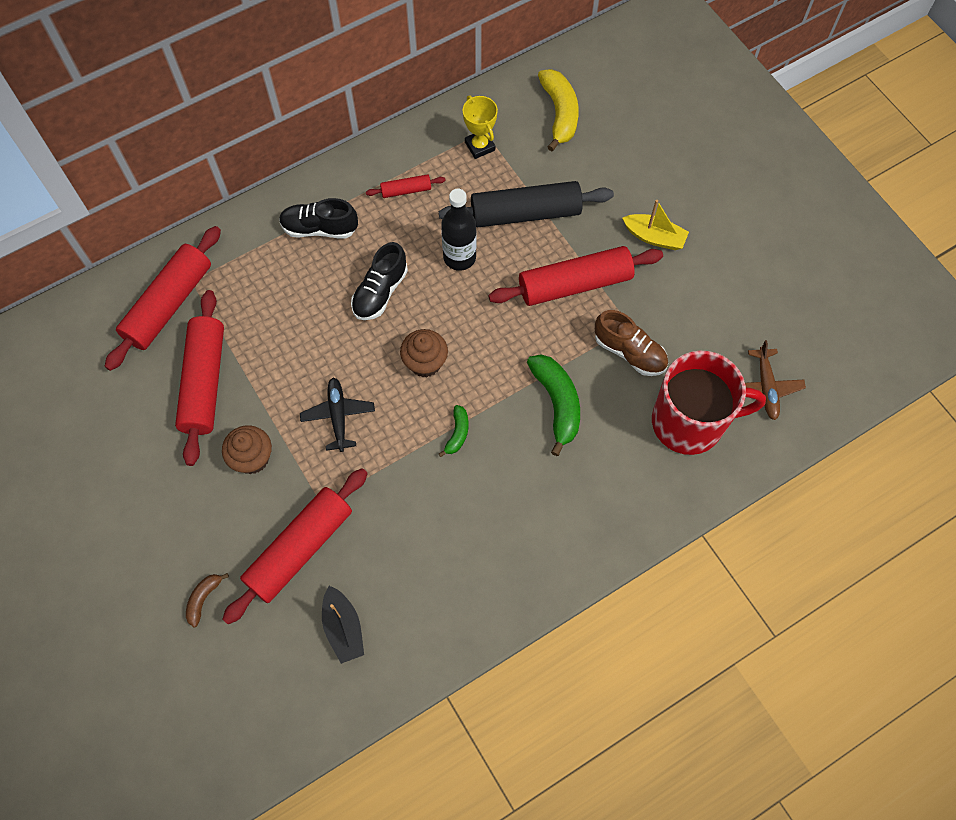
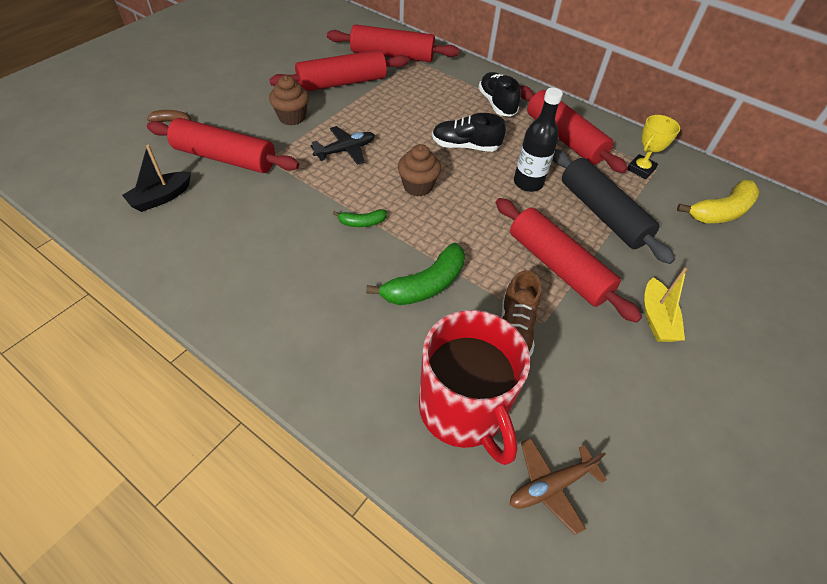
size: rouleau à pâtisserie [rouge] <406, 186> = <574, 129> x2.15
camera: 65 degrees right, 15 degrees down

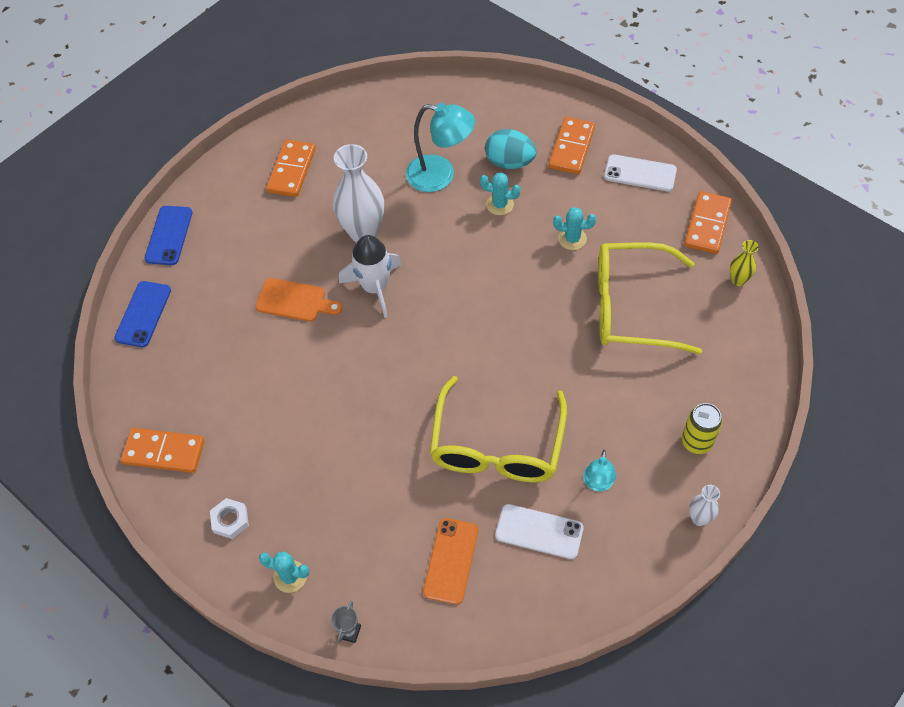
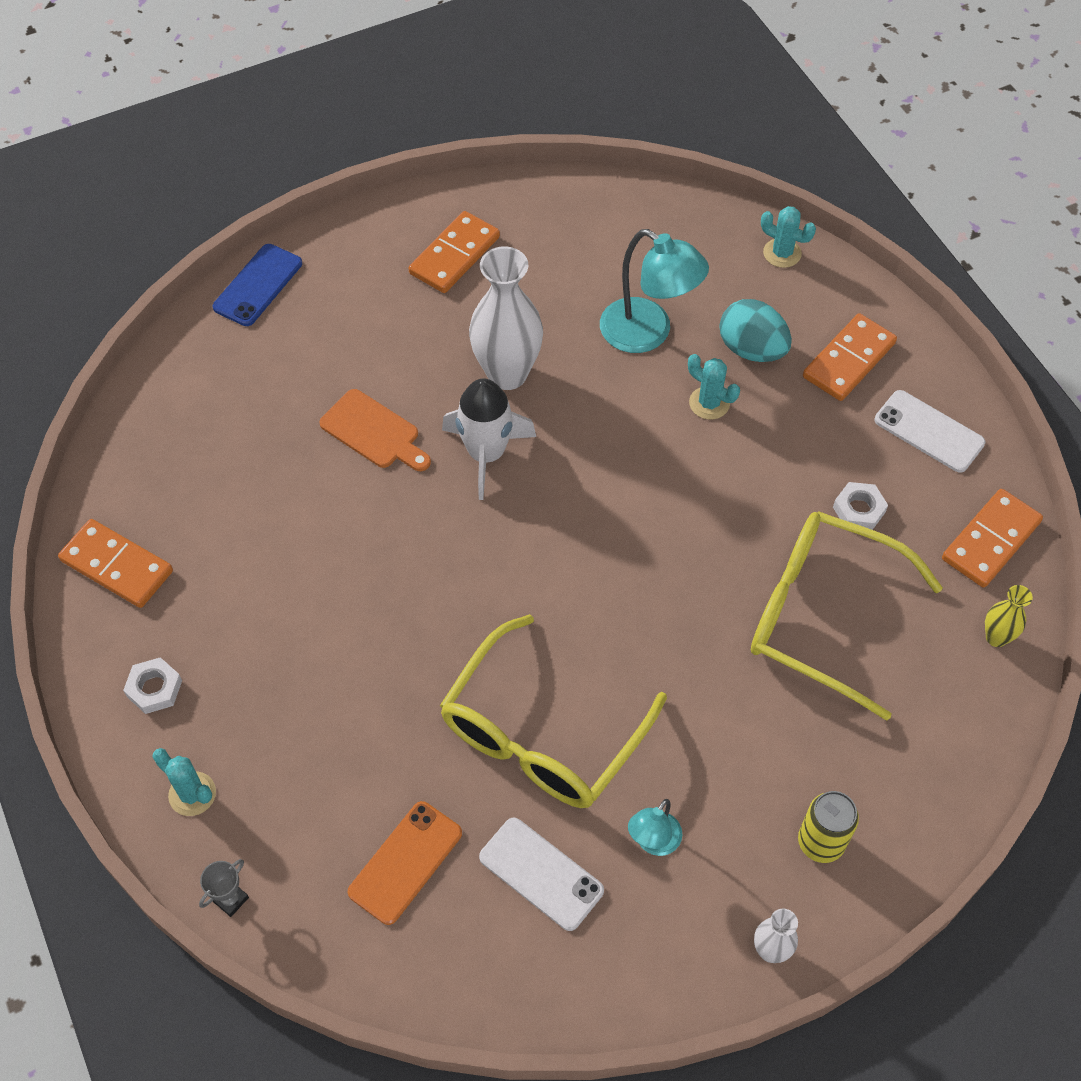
missing: téléphone [bleu] <142, 314>
appeared: écrou [blanc] <860, 506>
relocated: cactus [turquoise] <574, 228> to <788, 237>
camera: 20 degrees right, 0 degrees up

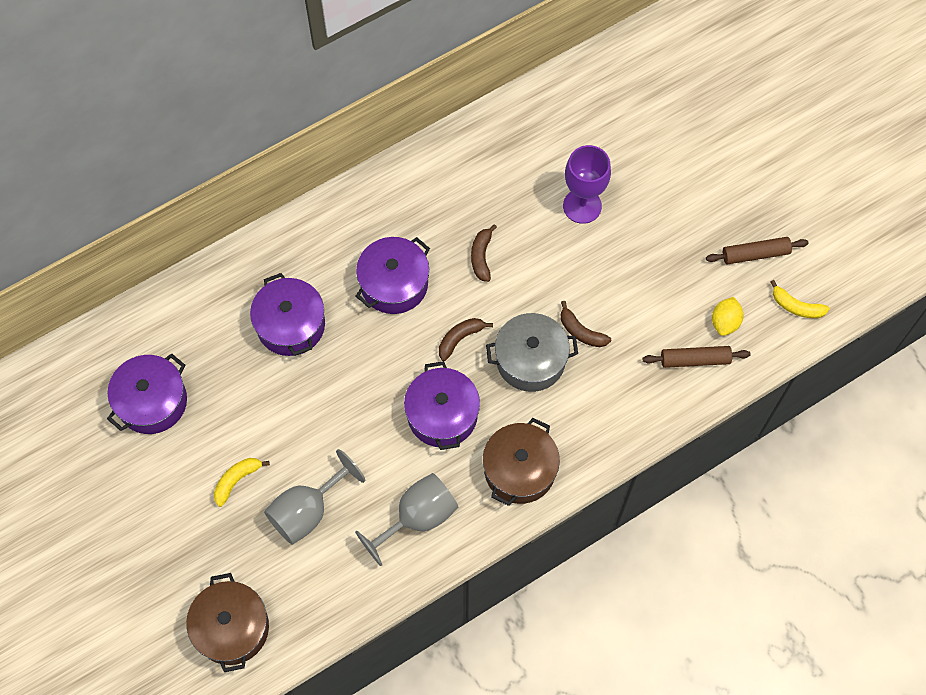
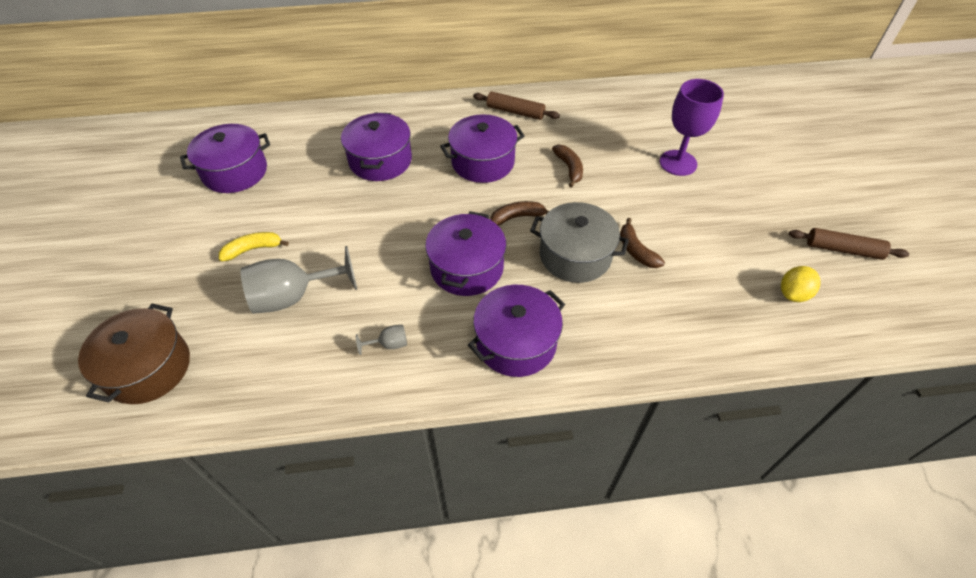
missing: banane [jaune] <800, 299>
relocated: rouleau à pâtisserie [marron] <697, 357> to <516, 105>
colour: marmite [marron] <521, 462> to marmite [violet] <516, 331>
spun: banane [marron] <484, 253> = <567, 166> 135 degrees clockwise
size: verre à pied [gris] <407, 519> = <381, 340> x0.44
camera: 25 degrees right, 15 degrees down

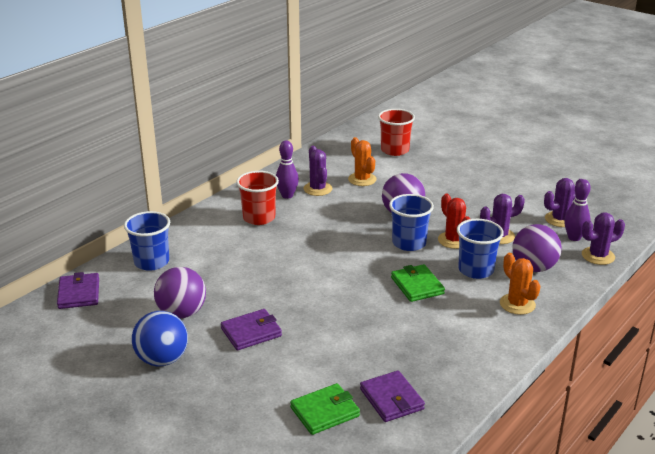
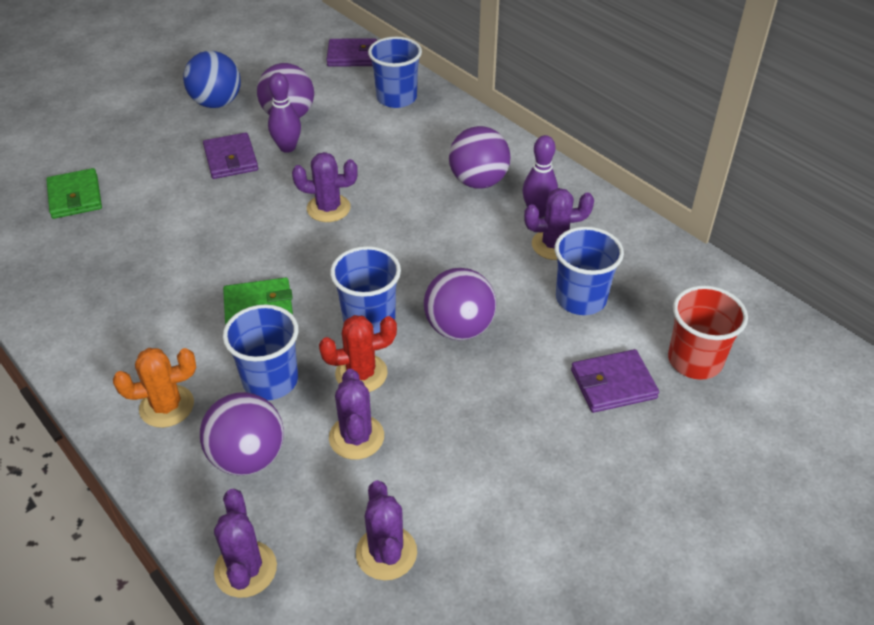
appeared: cactus [violet] <325, 187>
relocated: quille [violet] <577, 210> to <284, 113>; portefeuille [violet] <392, 396> to <615, 381>
exchanged: cactus [orange] <362, 161> to gobelet [bleu] <589, 271>; gobelet [rouge] <257, 198> to balle [violet] <480, 157>
camera: 100 degrees right, 15 degrees up

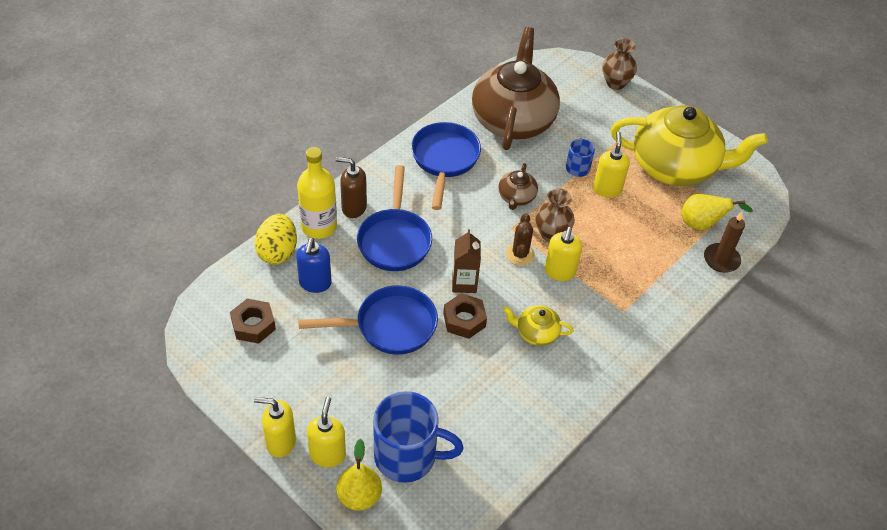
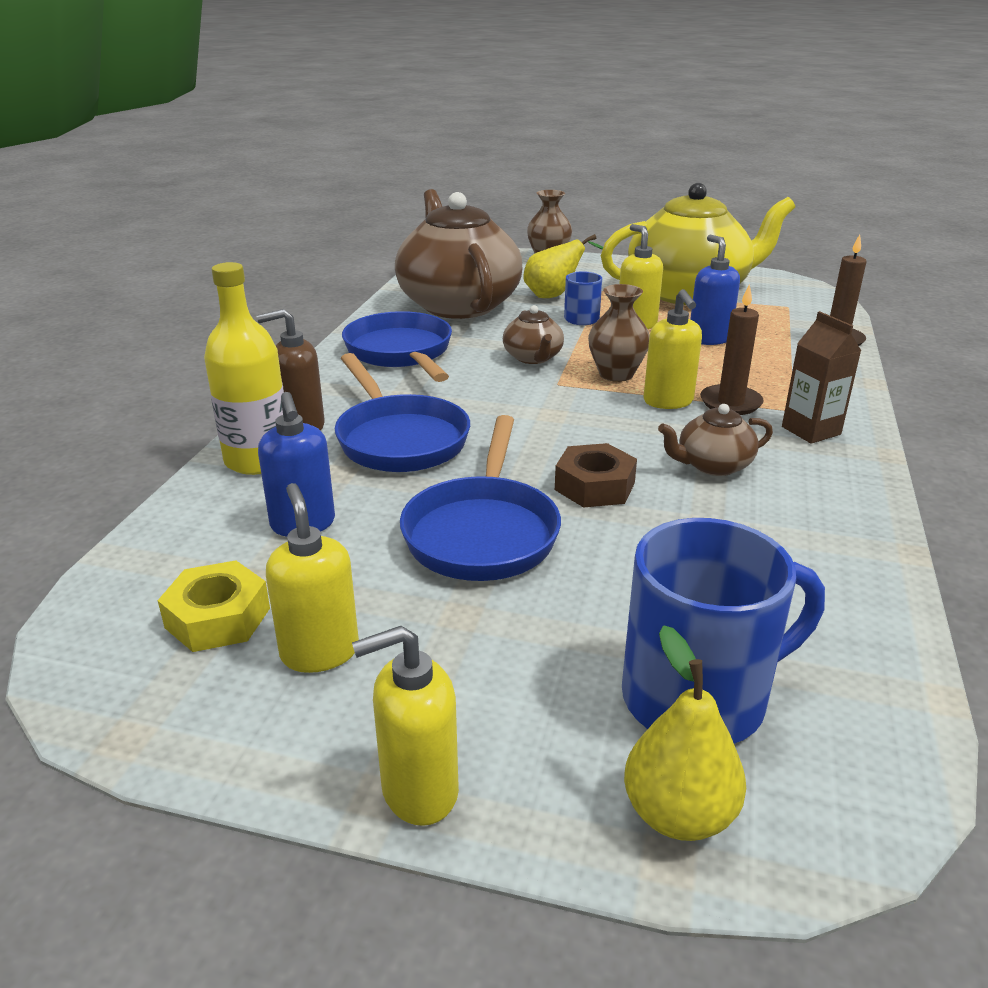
missing: cactus [marron] <520, 239>; œuf [jaune] <276, 239>
appeared: distributeur de savon [bleu] <715, 290>; bougie [marron] <732, 349>
relocated: poire [jaune] <717, 212> to <563, 266>; brique de lait [marron] <466, 261> to <821, 377>; distributeur de savon [jaune] <326, 432> to <312, 578>
colour: écrou [marron] <253, 321> to écrou [jaune] <214, 606>; théière [jaune] <538, 325> to théière [marron] <715, 440>
spun: poêle [bleu] <368, 320> = <480, 498> 135 degrees clockwise
camera: 25 degrees left, 20 degrees down

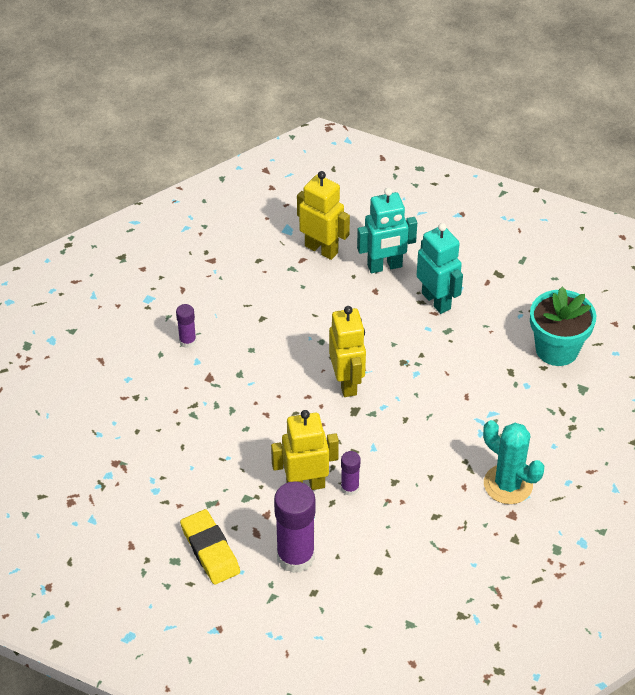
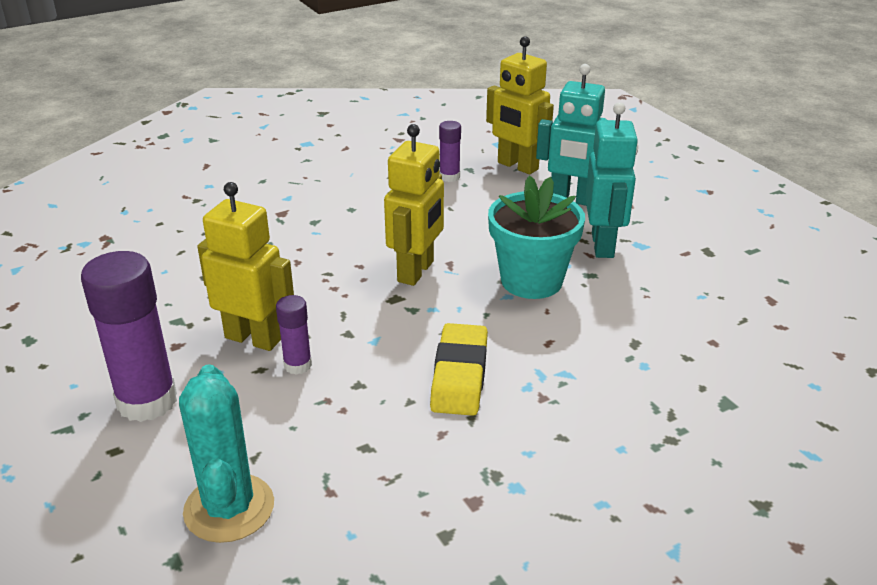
relocated: pot de fleurs [turquoise] <563, 326> to <536, 237>; bâton de colle [violet] <186, 326> to <450, 151>; cactus [turquoise] <513, 462> to <226, 453>; gomme [jaune] <210, 547> to <459, 369>
spun: robot [jaune] <323, 215> = <520, 105> 150 degrees clockwise
camera: 35 degrees right, 15 degrees down

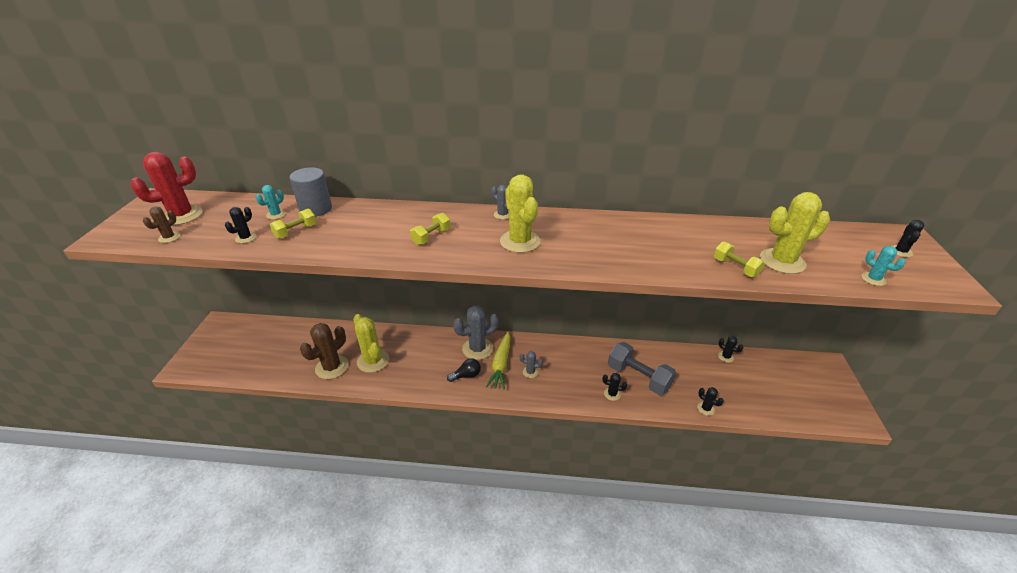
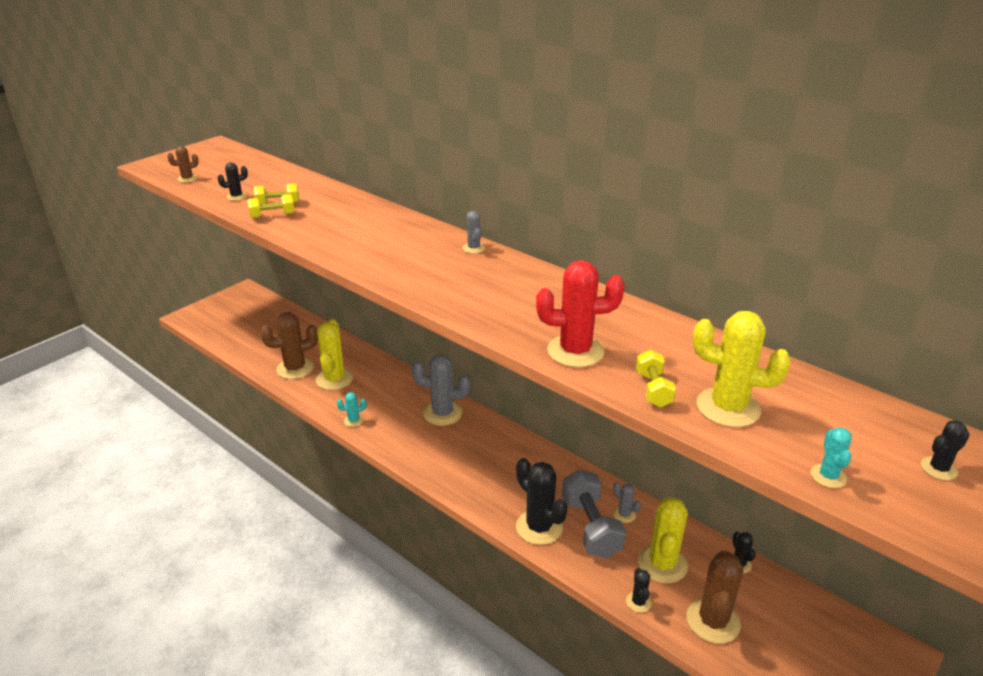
missing: cylindre [gris] <310, 192>; carotte [jaune] <498, 361>; ampoule [noir] <464, 370>
appeared: cactus [marron] <715, 597>
relocated: cactus [rouge] <166, 188> to <580, 313>; cactus [jaune] <520, 214> to <663, 540>; cactus [turquoise] <271, 202> to <351, 409>; haltère [jaune] <430, 229> to <271, 206>; cactus [gris] <531, 364> to <627, 502>
size: cactus [noir] <614, 387> = <542, 501> x2.04
camera: 35 degrees right, 5 degrees down

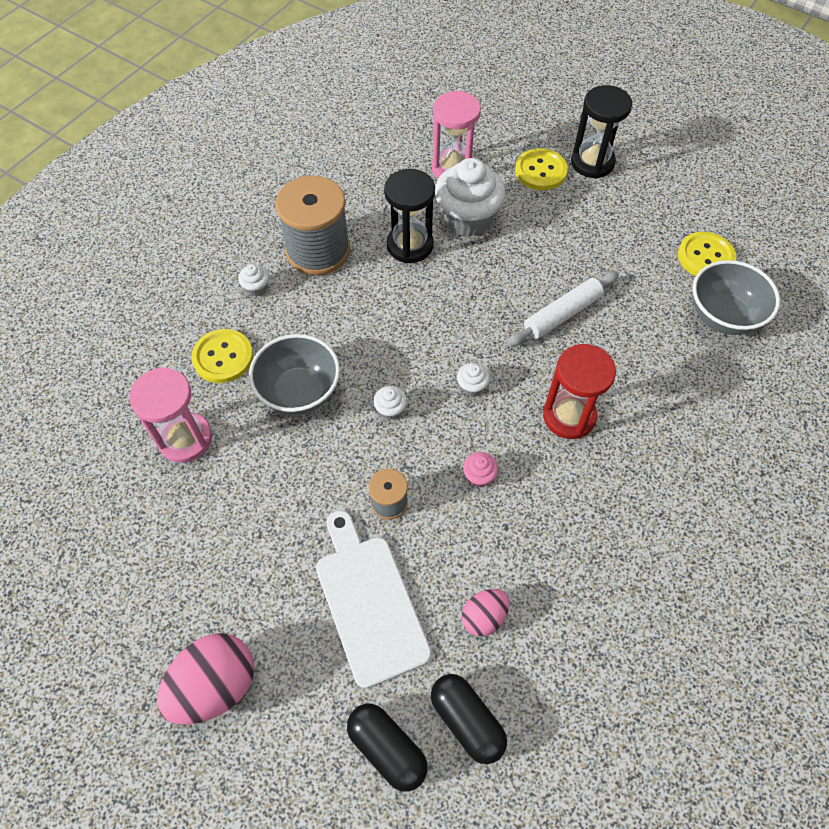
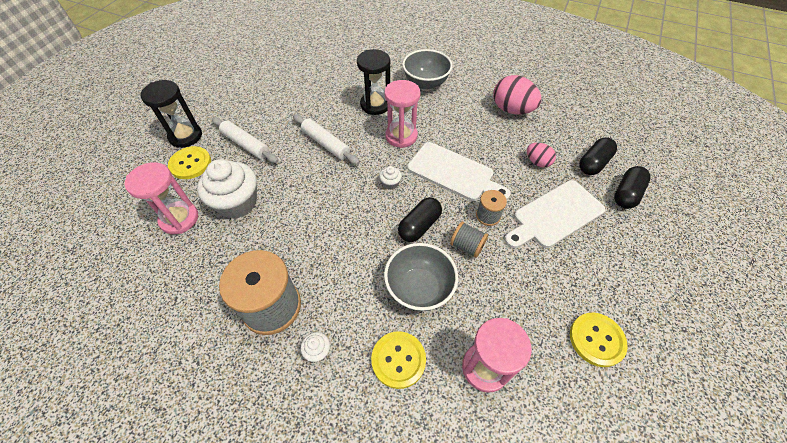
appeared: rouleau à pâtisserie [blanc] <245, 140>; bobine [gris] <469, 239>
relocated: sablier [noir] <409, 216> to <373, 82>; bouton [jaune] <707, 254> to <599, 340>; bol [gris] <736, 297> to <427, 69>; œuf [rose] <205, 679> to <517, 94>
exchanged: muffin [blanc] <390, 403> to gélule [noir] <420, 219>; muffin [rose] <480, 469> to planche à découper [blanc] <459, 171>
colour: sablier [rouge] <579, 391> to sablier [rose] <402, 114>
camera: 100 degrees left, 5 degrees down

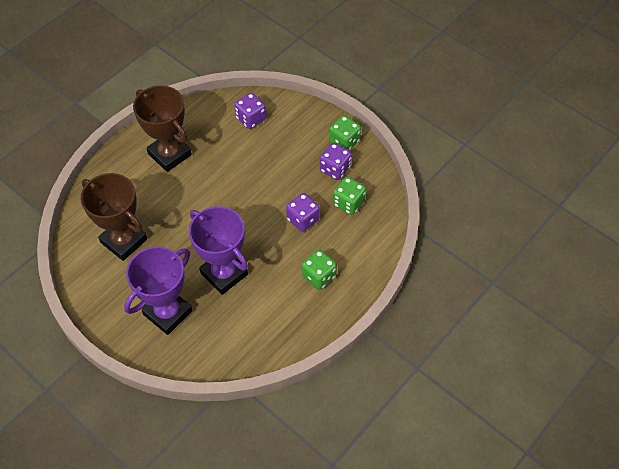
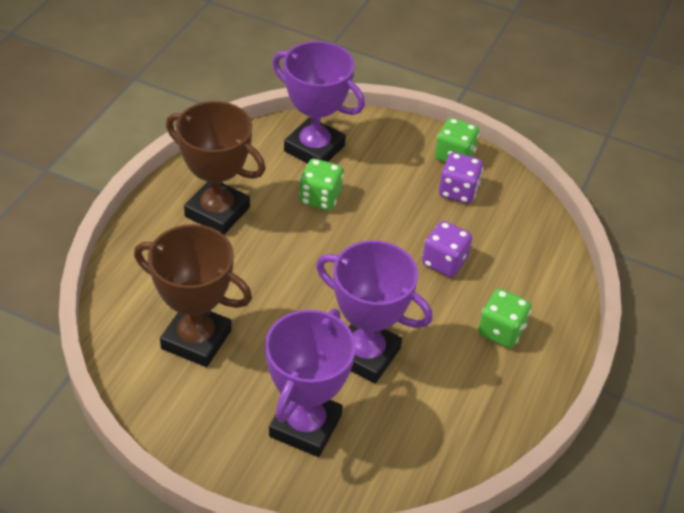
relocated: dé [vert] <349, 196> to <321, 184>
exchanged: dé [violet] <250, 111> to trophée [violet] <318, 102>
camera: 20 degrees left, 10 degrees down

